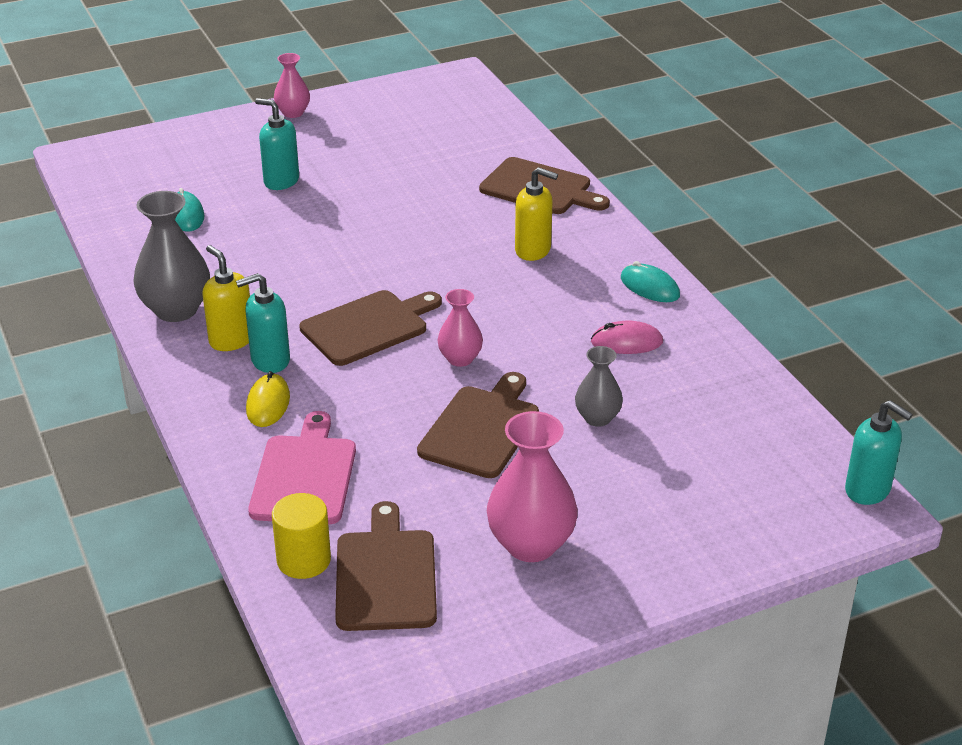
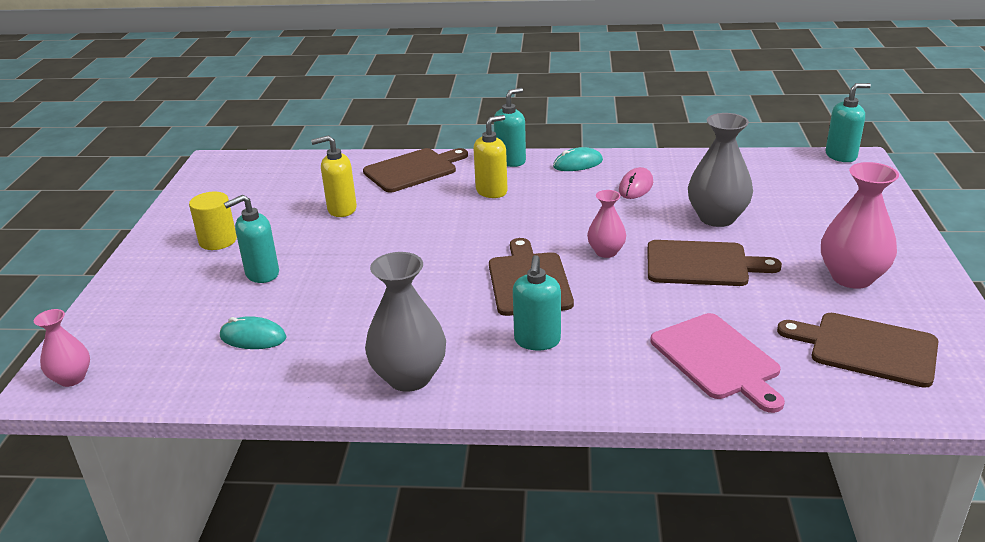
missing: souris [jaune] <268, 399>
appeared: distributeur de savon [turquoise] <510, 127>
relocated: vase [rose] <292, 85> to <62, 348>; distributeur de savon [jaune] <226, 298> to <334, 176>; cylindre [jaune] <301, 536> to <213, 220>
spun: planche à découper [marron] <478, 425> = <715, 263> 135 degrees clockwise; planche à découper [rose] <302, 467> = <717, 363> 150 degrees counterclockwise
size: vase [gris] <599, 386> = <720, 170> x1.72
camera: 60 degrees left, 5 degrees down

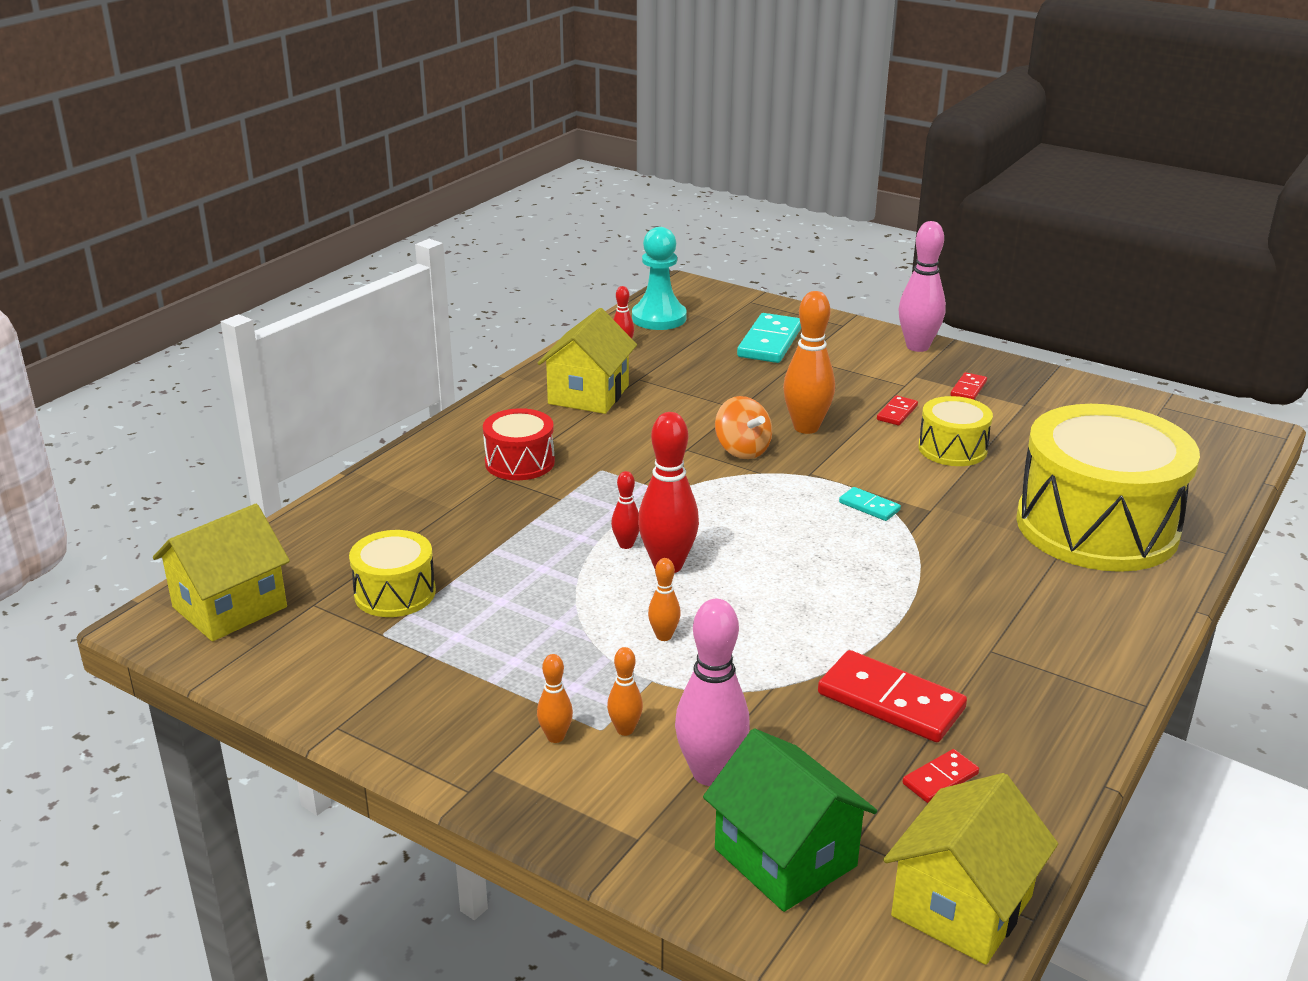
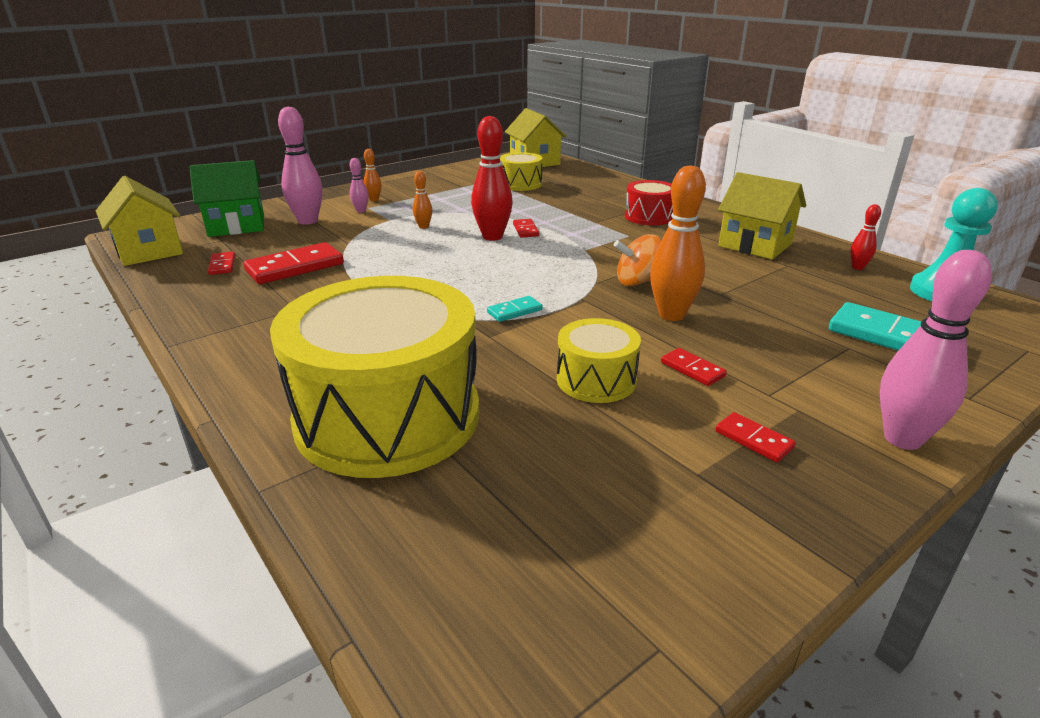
exchanged: quille [rouge] <625, 510> to domino [rouge] <526, 228>
colour: quille [orange] <625, 691> to quille [rose] <359, 185>
camera: 110 degrees right, 0 degrees up

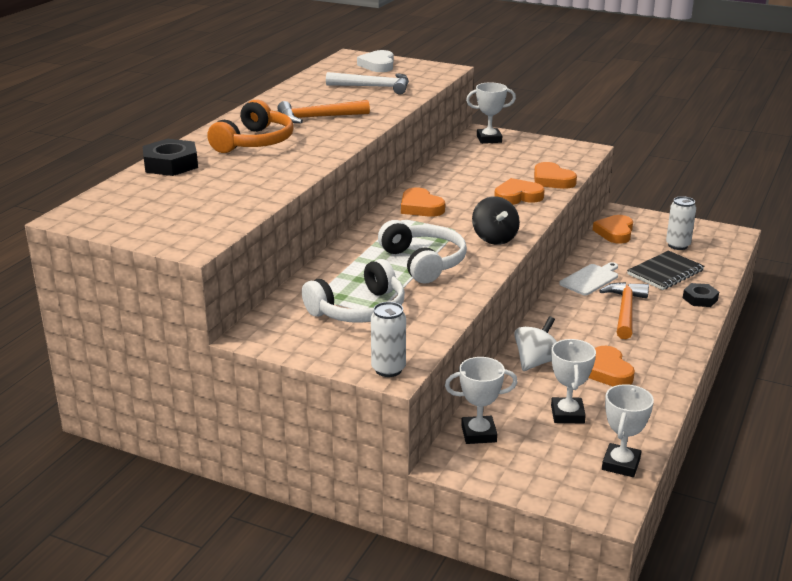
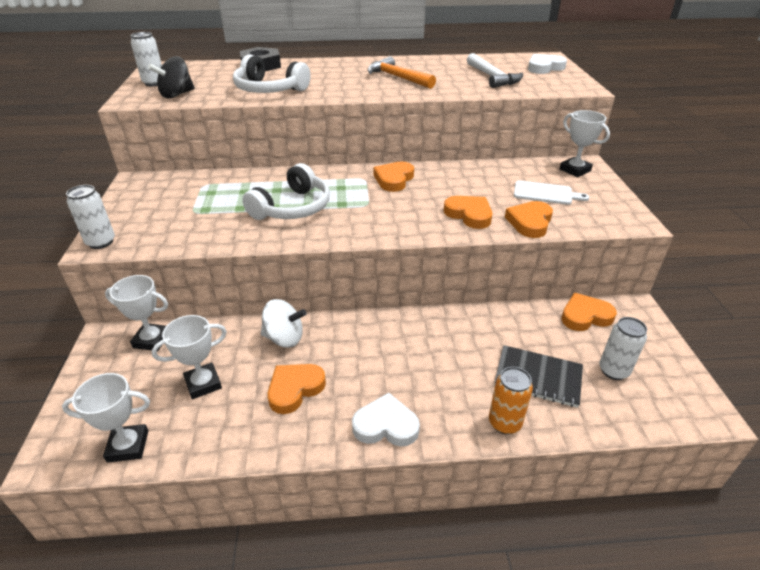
missing: casque audio [orange] <250, 126>; marteau [orange] <624, 310>
appeared: canette [blanc] <146, 59>; cœur [blanc] <386, 419>
relocated: toupie [noir] <496, 220> to <171, 77>; casque audio [blanc] <353, 291> to <271, 74>; planche à découper [blanc] <588, 278> to <552, 192>
exchanged: écrou [noir] <701, 295> to canette [orange] <511, 401>
spun: trophée [blanc] <481, 400> = <136, 313> 45 degrees counterclockwise
camera: 60 degrees right, 10 degrees up

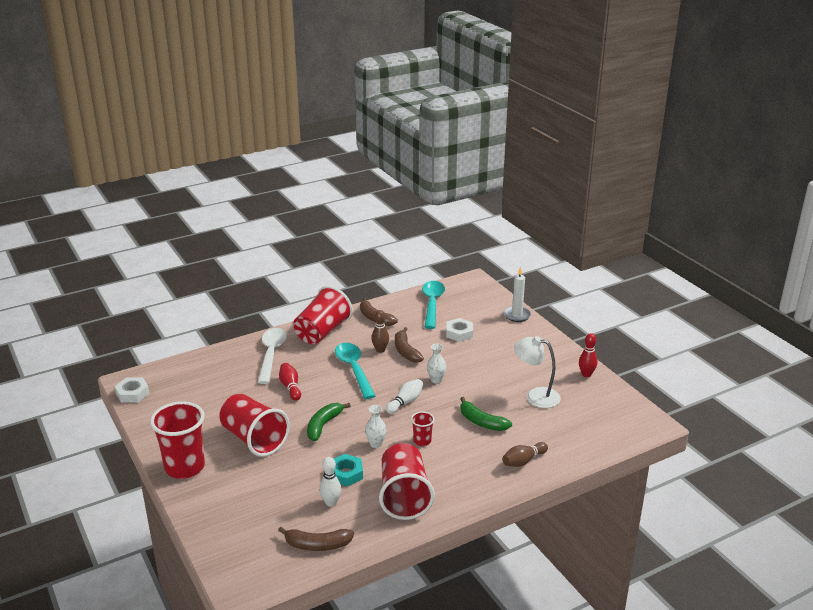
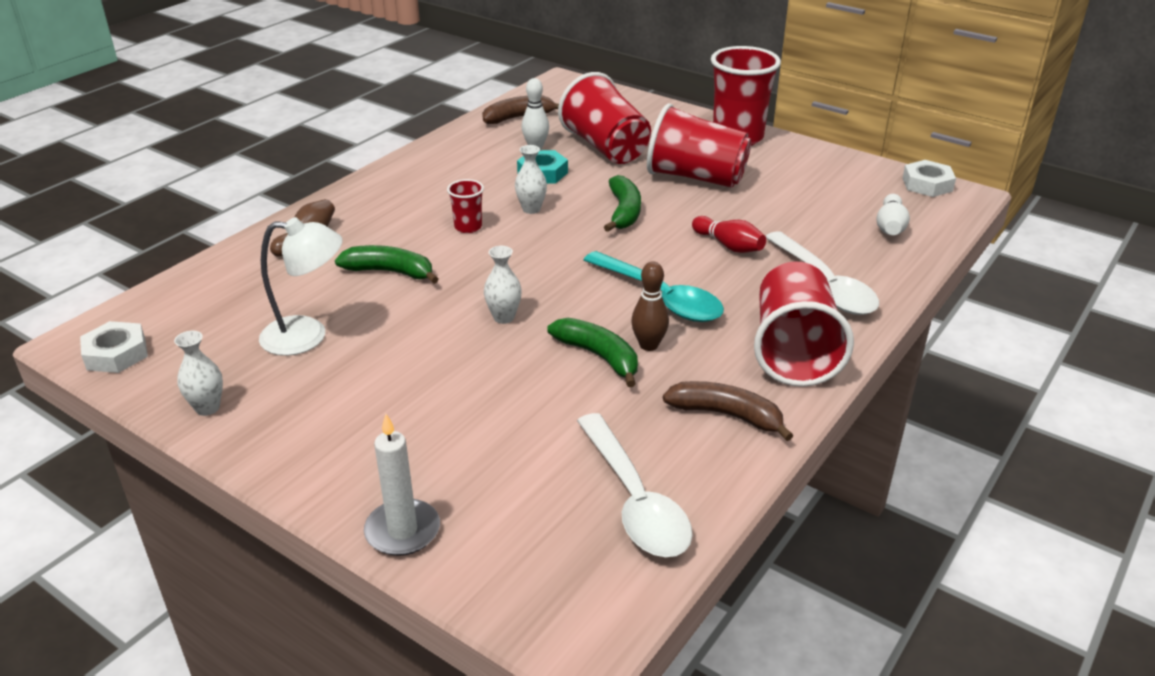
relocated: écrou [blanc] <459, 330> to <114, 347>; quille [blanc] <404, 396> to <893, 214>; gobelet [rouge] <407, 481> to <604, 118>
exchanged: quille [rouge] <588, 355> to vase [blanc] <198, 373>
colour: cuillère [turquoise] <433, 305> to cuillère [blanc] <635, 485>; banane [marron] <409, 345> to banane [vert] <592, 352>
camera: 155 degrees right, 5 degrees up

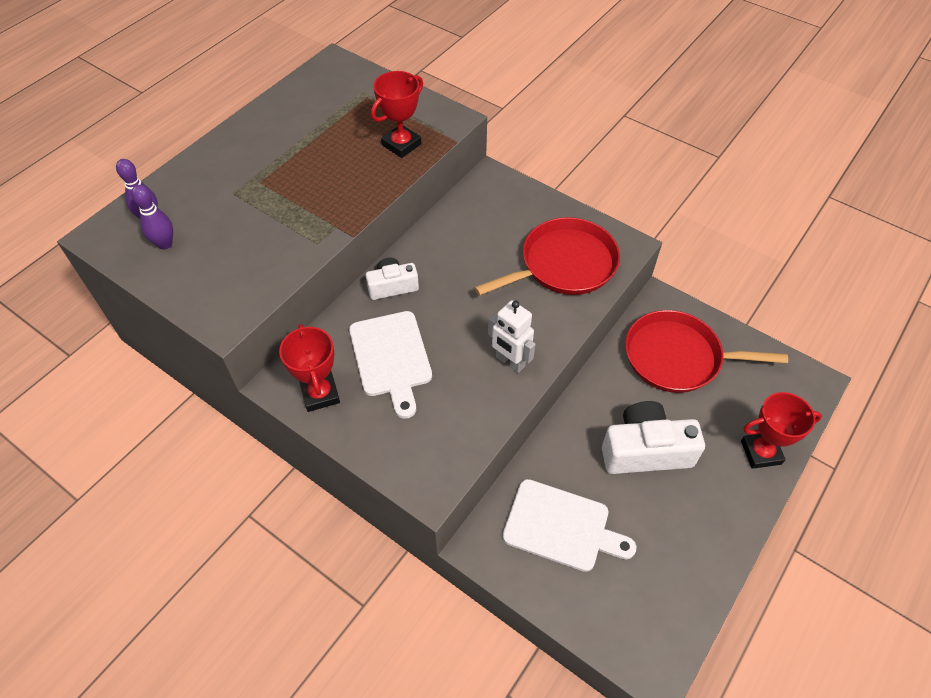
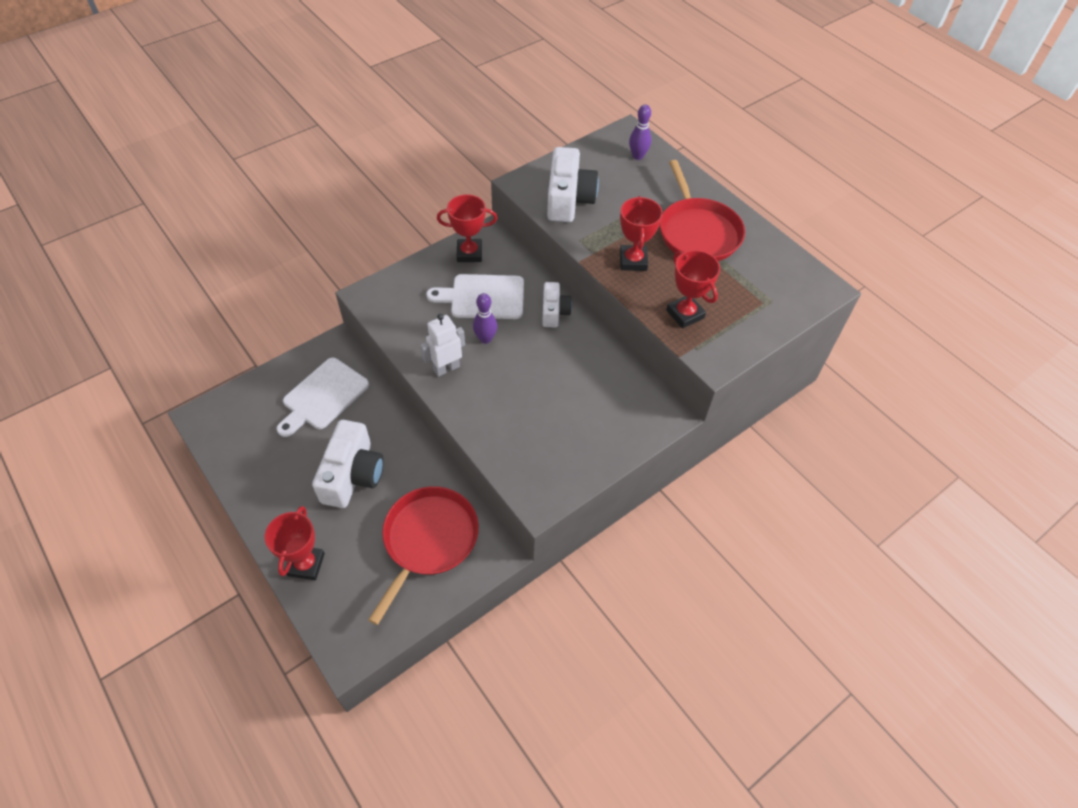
appeared: appareil photo [blanc] <573, 184>; trophée [rouge] <641, 233>
relocated: quille [violet] <152, 217> to <485, 318>; poêle [rouge] <547, 256> to <702, 210>
camera: 105 degrees right, 0 degrees up

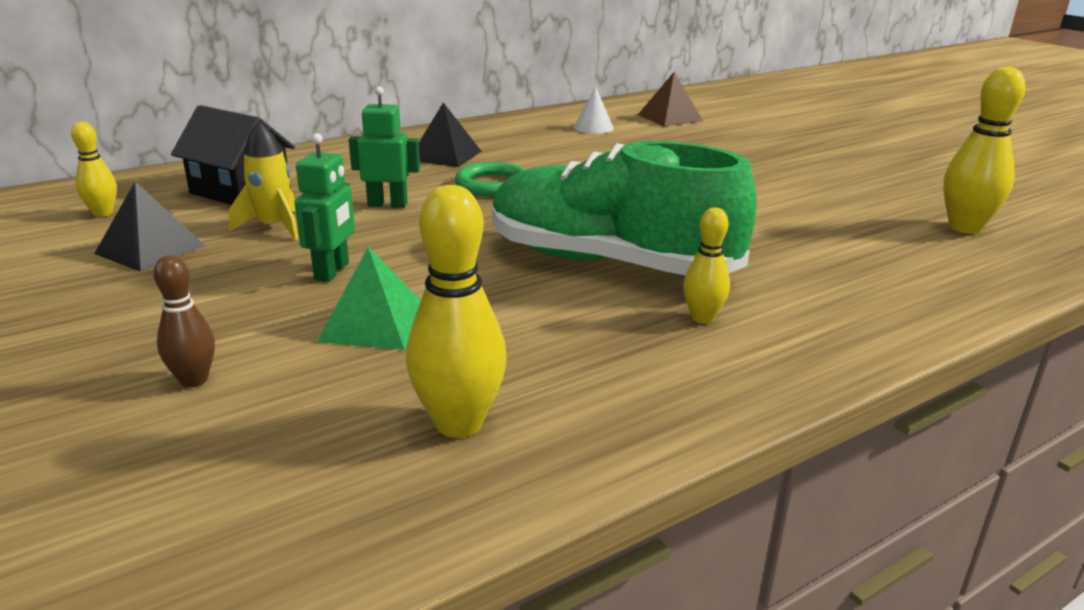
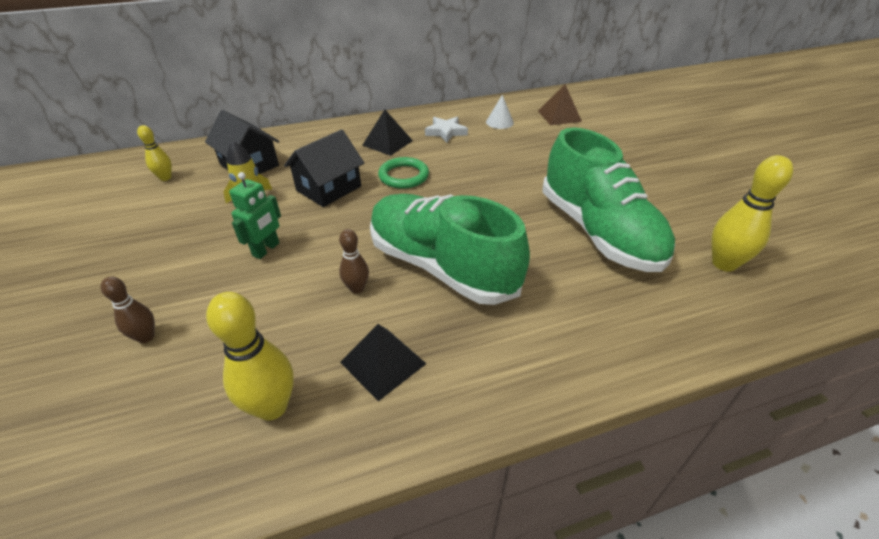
missing: quille [jaune] <706, 266>; pyramide [vert] <369, 298>
appeared: étoile [blanc] <446, 129>; chaussure [vert] <608, 199>; quille [marron] <354, 261>
relocated: pyramide [noir] <149, 226> to <383, 362>
exchanged: robot [vert] <384, 147> to maison [noir] <324, 168>
camera: 15 degrees right, 15 degrees up

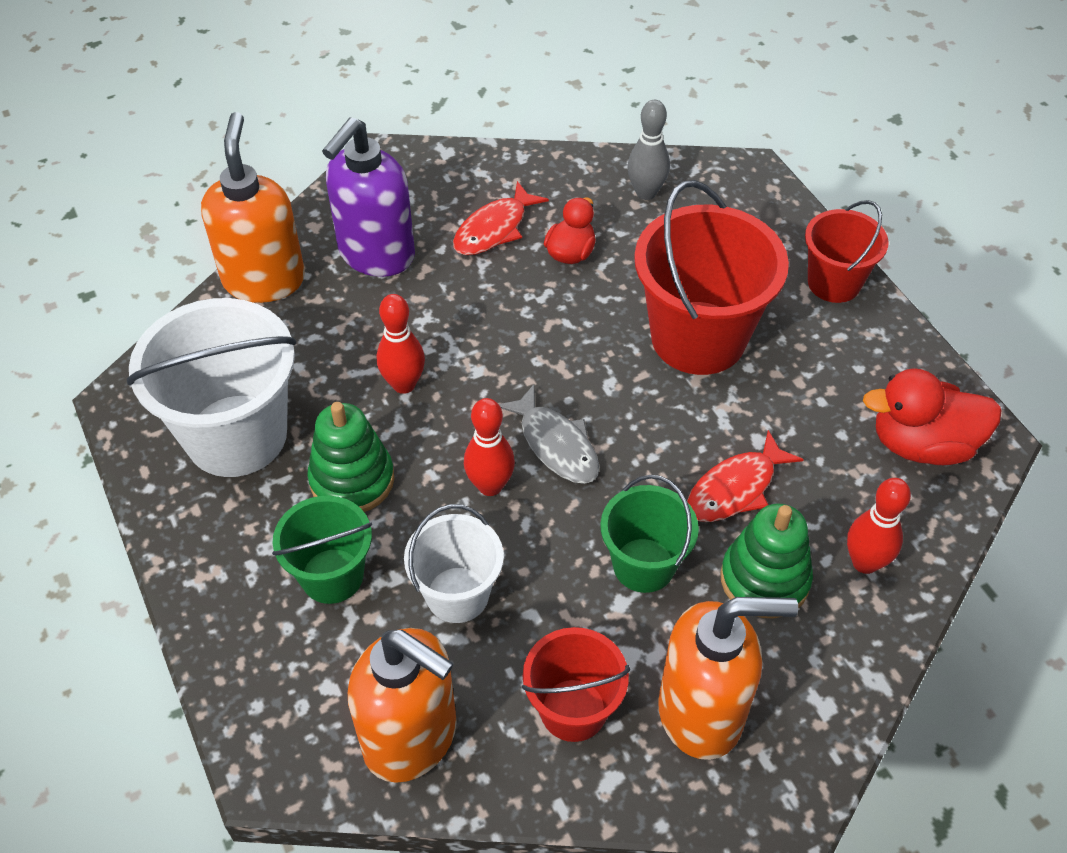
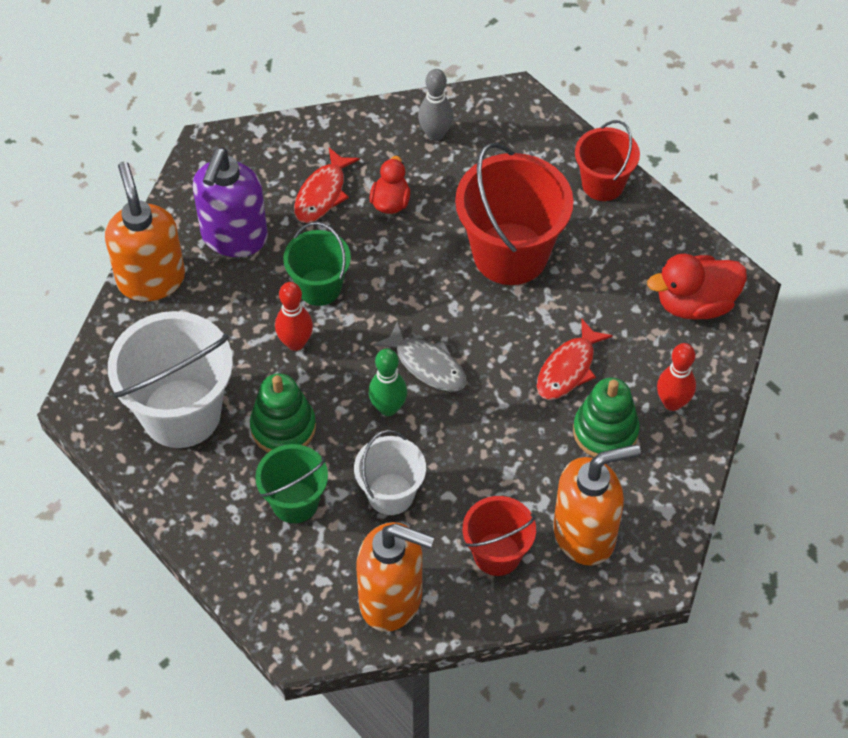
relocated: seau [vert] <649, 534> to <317, 264>
colour: quille [rouge] <489, 447> to quille [vert] <388, 382>
camera: 15 degrees left, 5 degrees up

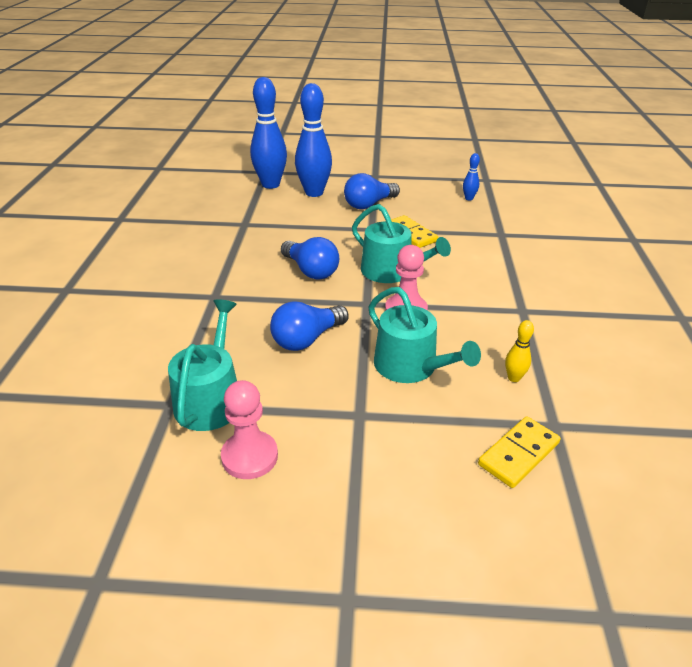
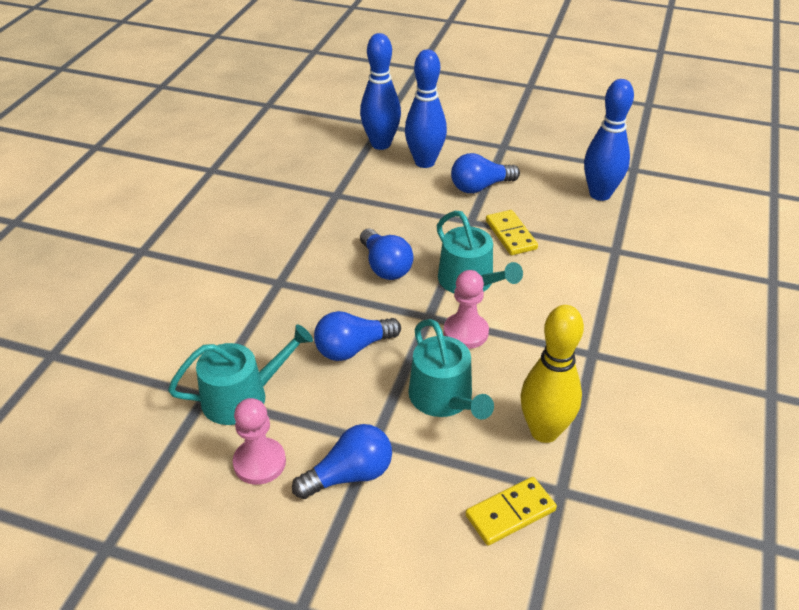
appeared: ampoule [bleu] <342, 461>
spun: arrosoir [turquoise] <202, 365> = <240, 374> 45 degrees clockwise
size: quille [bleu] <471, 177> = <609, 140> x2.28; quille [jaune] <519, 351> = <552, 374> x2.28
camera: 15 degrees right, 5 degrees up

